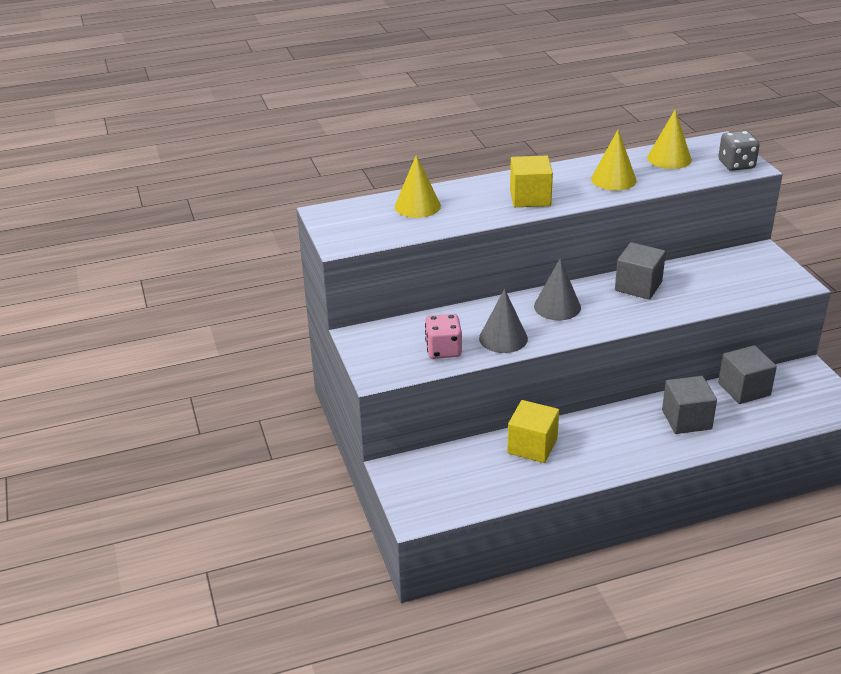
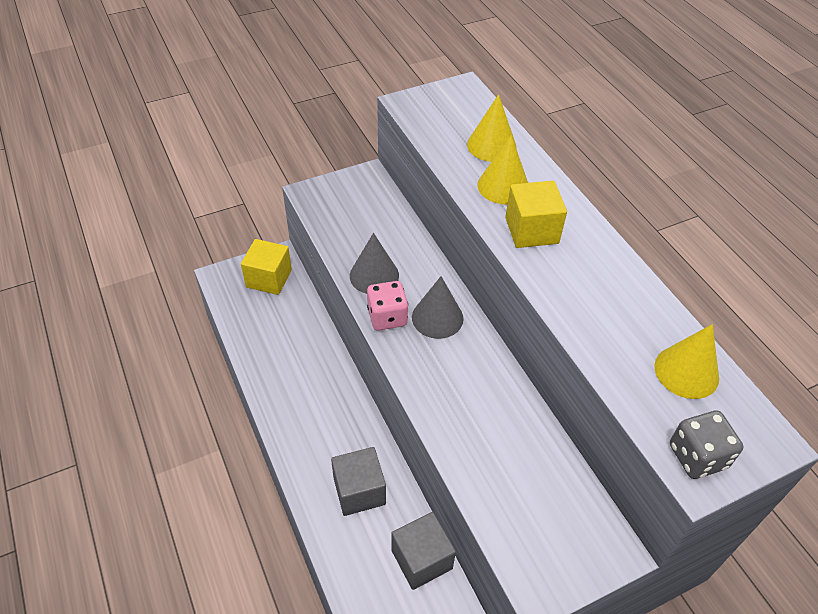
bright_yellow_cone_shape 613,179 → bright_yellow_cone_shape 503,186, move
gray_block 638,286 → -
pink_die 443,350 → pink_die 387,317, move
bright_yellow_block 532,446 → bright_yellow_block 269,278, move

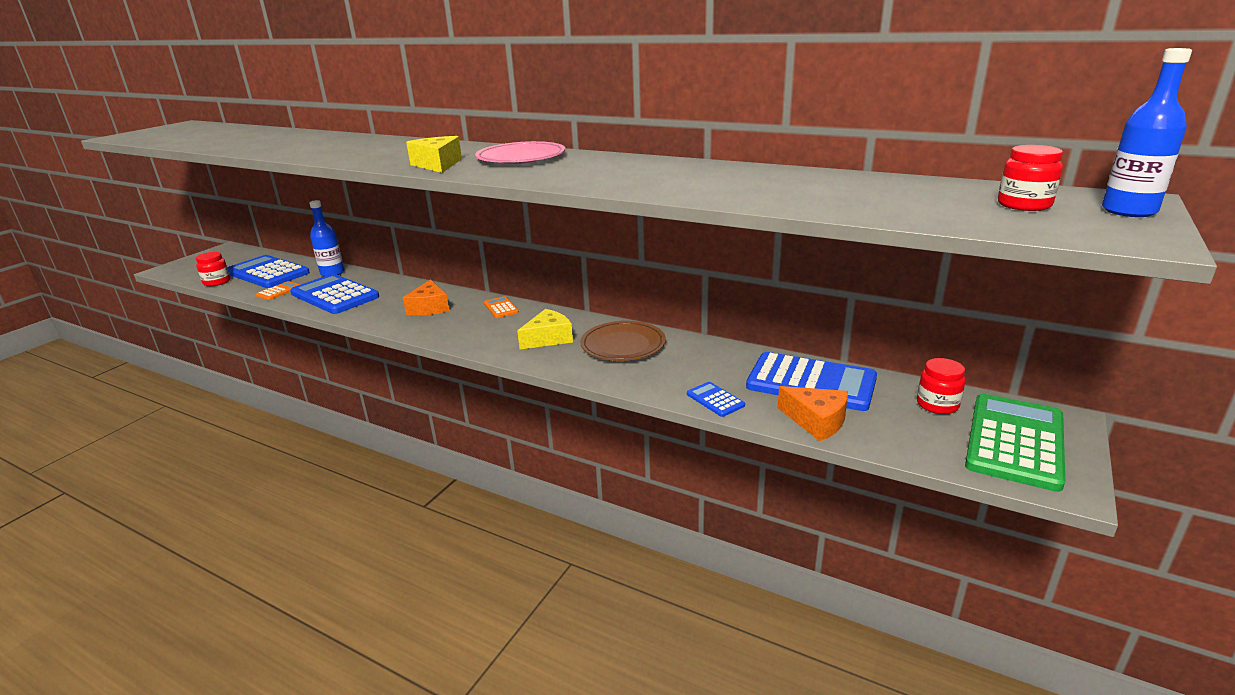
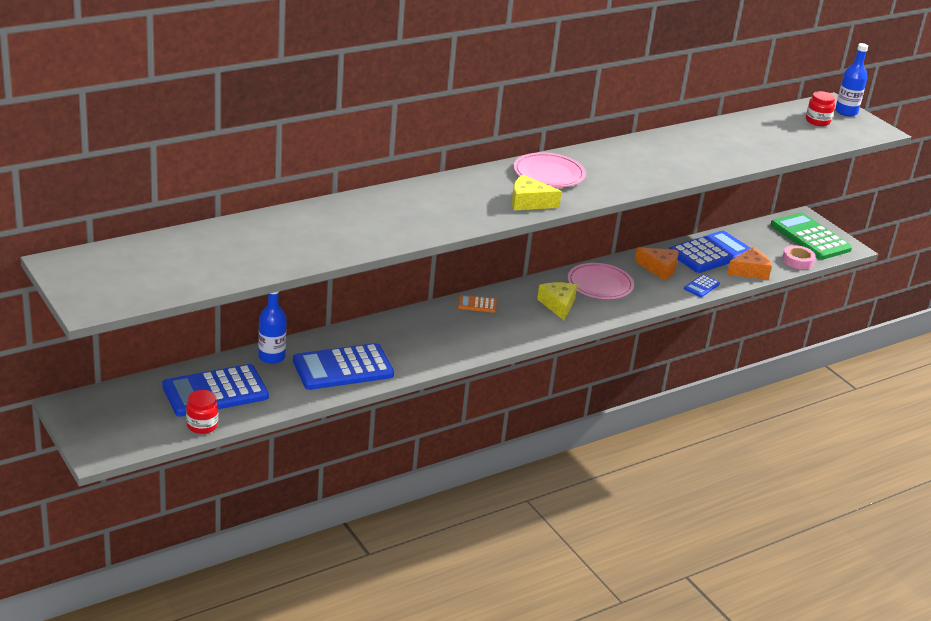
orange_piece_of_cheese 429,307 → orange_piece_of_cheese 659,268, move
orange_pocket_calculator 279,291 → -
russet_flat_dish 623,345 → pink_flat_dish 600,284
scarlet_preserve_jar 937,405 → -
royal_blue_pocket_calculator 715,400 → royal_blue_pocket_calculator 701,286, 45 degrees counterclockwise
- → pink_roll_of_tape 797,261

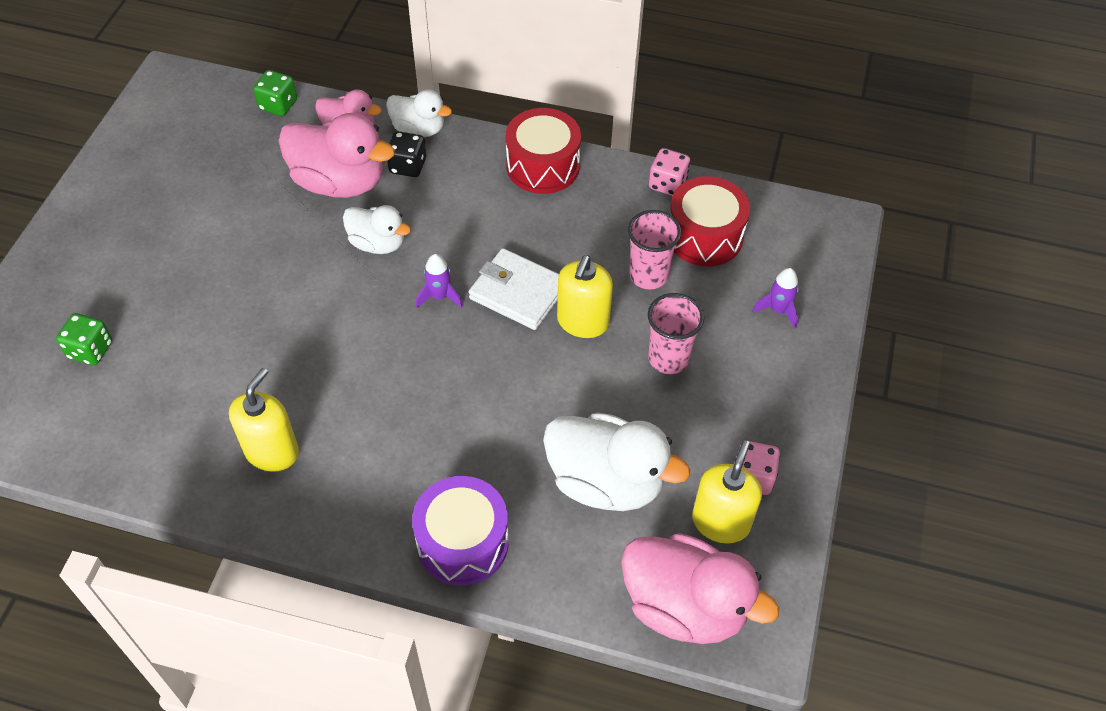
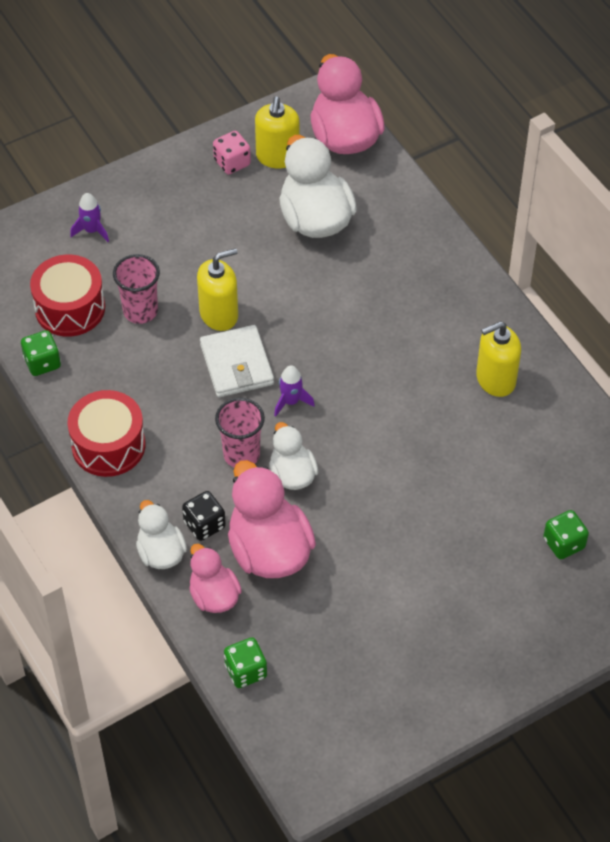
pink_die 667,184 → leaf-green_die 42,362
pink_beaker 668,358 → pink_beaker 241,454, move
bright_yellow_soap_pump 720,522 → bright_yellow_soap_pump 277,157, 60 degrees counterclockwise
purple_snare_drum 462,542 → -

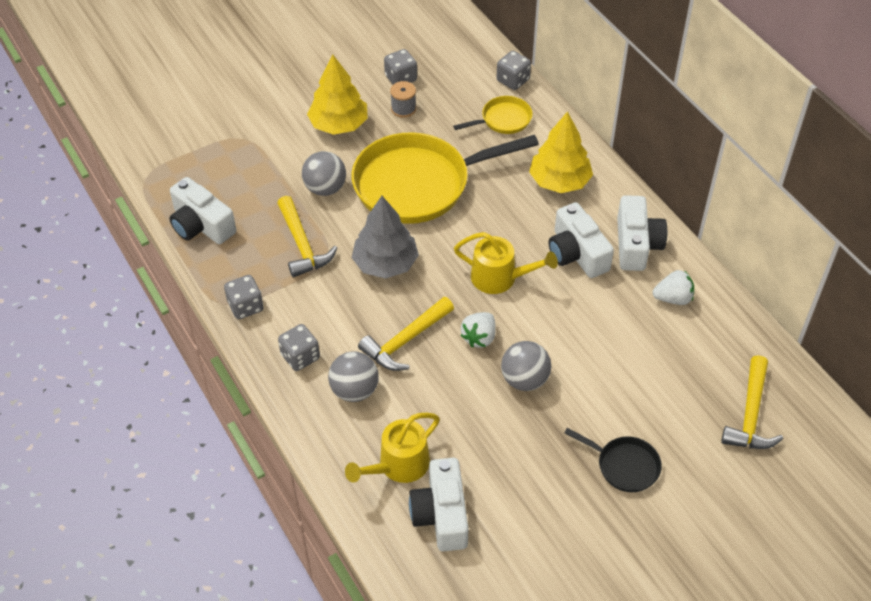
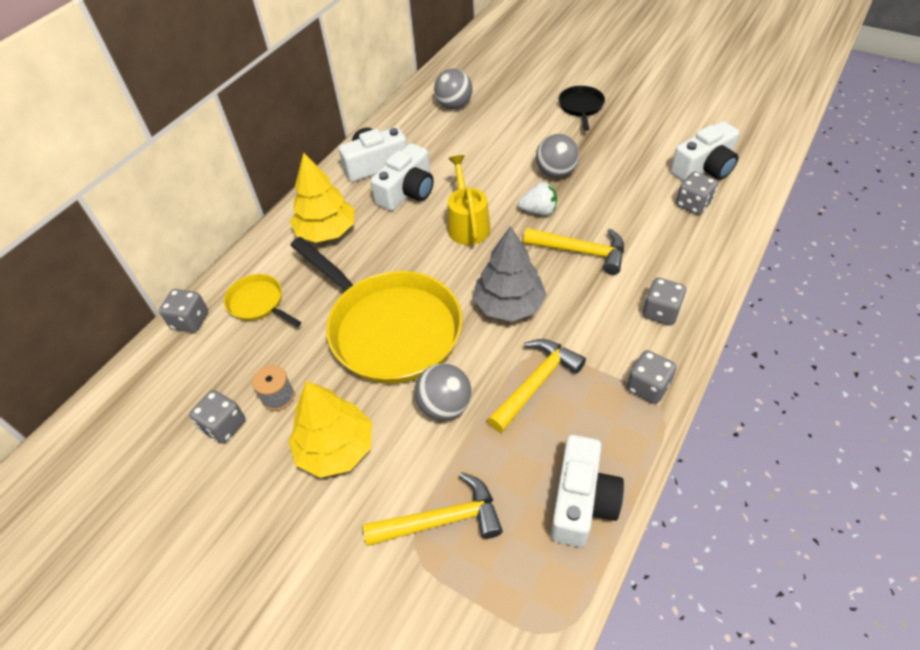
snow-white_berry 673,298 → -
gray_ball 354,390 → gray_ball 454,105, move
bright_yellow_hammer 750,414 → bright_yellow_hammer 441,520, move
bright_yellow_watering_pot 398,466 → gray_die 693,204

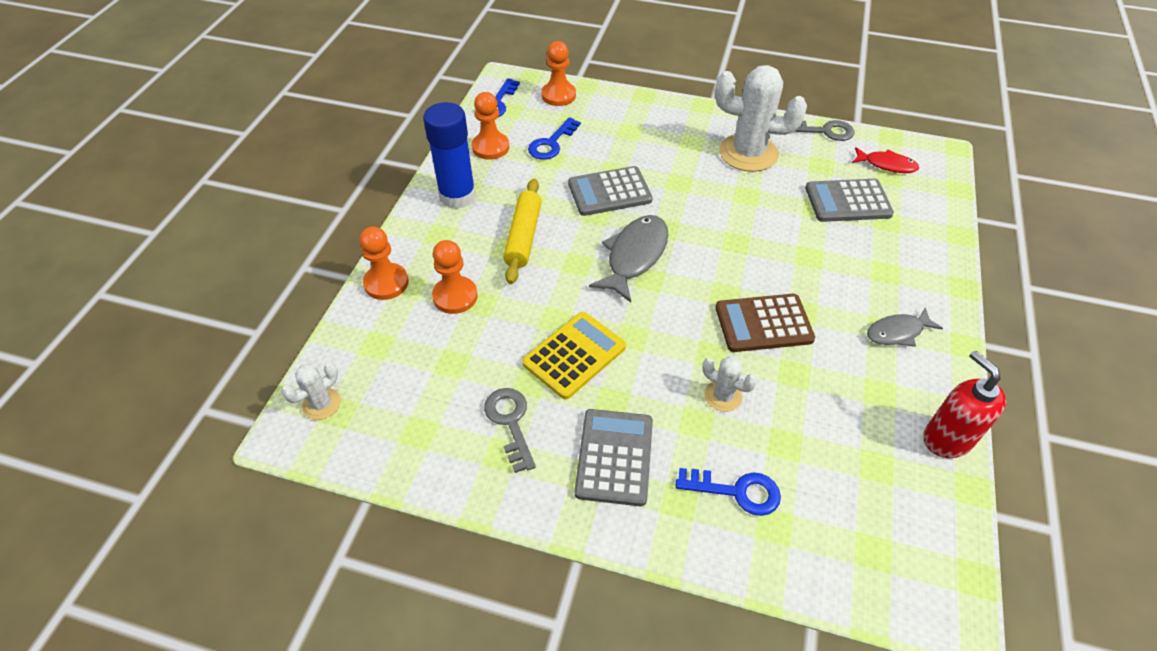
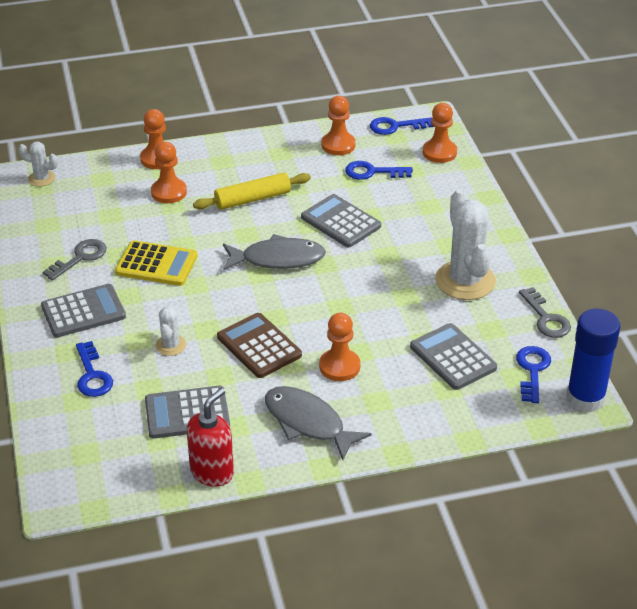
royal_blue_glue 457,196 → royal_blue_glue 585,398, move
scarlet_toy_fish 886,165 → royal_blue_latchkey 532,370
gray_toy_fish 897,332 → gray_toy_fish 308,423, x1.63
- → orange_pawn 339,366
- → gray_pocket_calculator 187,413

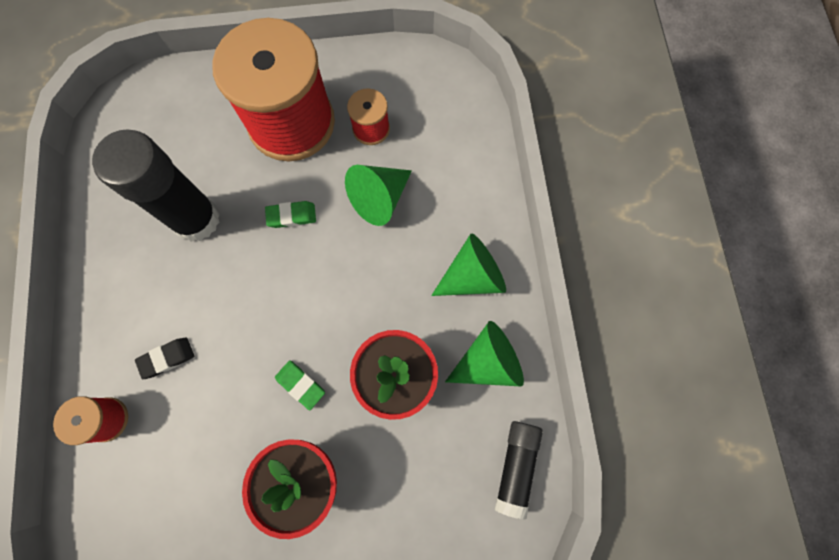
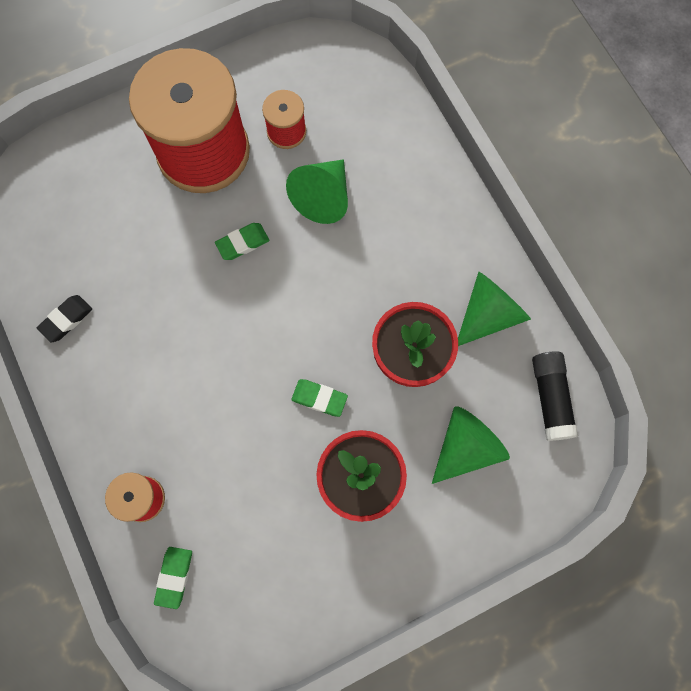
black_glue 196,219 → -
leaf-green_cone_shape 472,276 → leaf-green_cone_shape 466,447, move
black_eraser 167,358 → black_eraser 66,319, move
- → leaf-green_eraser 174,577

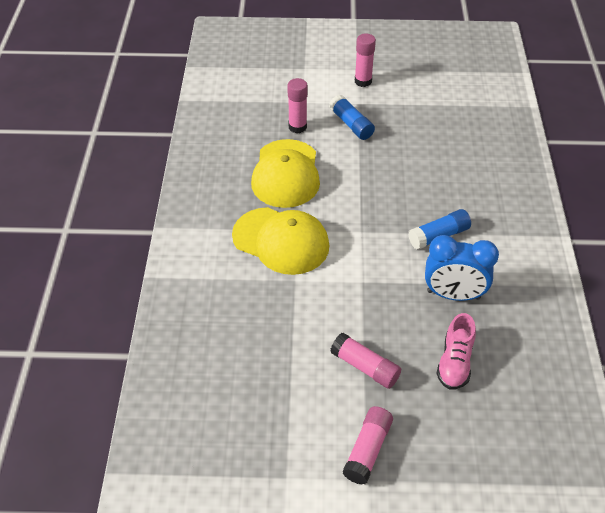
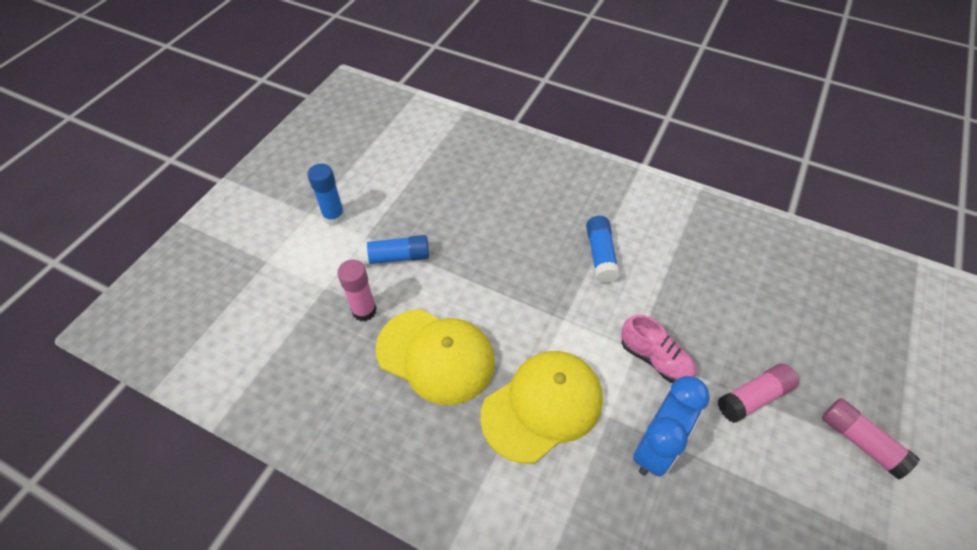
pink_glue 363,81 → royal_blue_glue 334,216
royal_blue_bedside_clock 453,295 → royal_blue_bedside_clock 656,447, move
pink_sneaker 454,362 → pink_sneaker 655,359, move

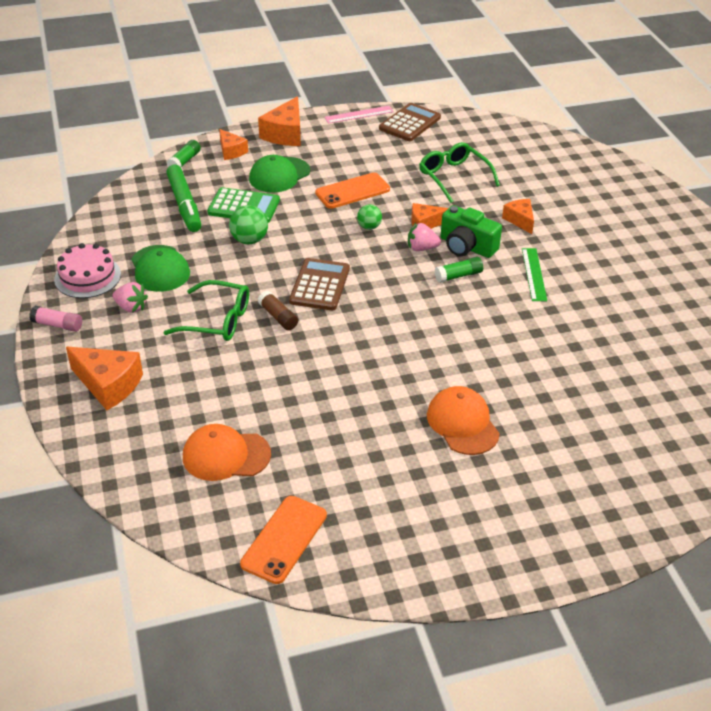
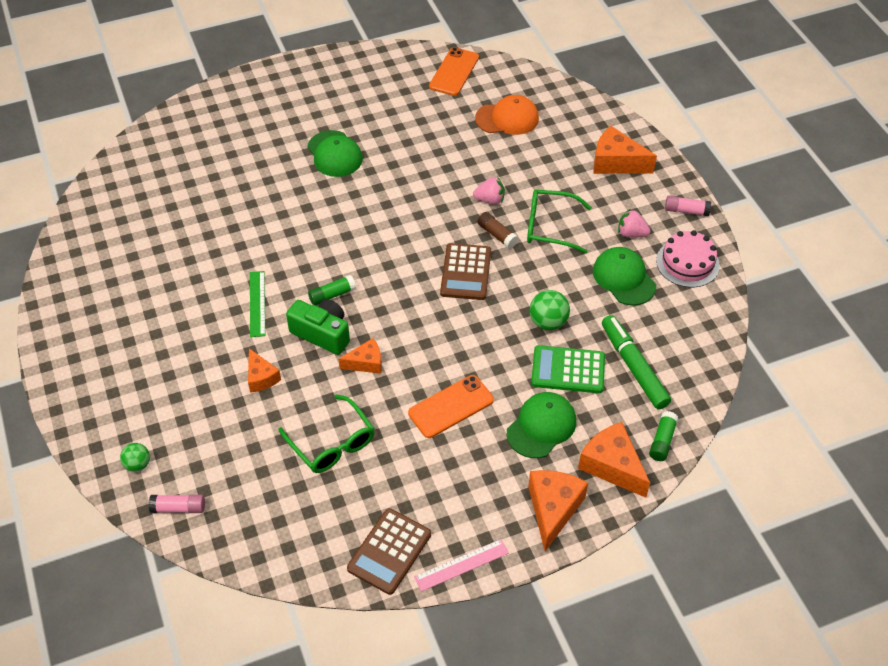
orange_piece_of_cheese 231,151 → orange_piece_of_cheese 612,466, x1.63
leaf-green_ball 369,227 → leaf-green_ball 138,464, move
pink_berry 421,248 → pink_berry 490,200, move
orange_cap 462,423 → leaf-green_cap 334,154
- → pink_glue 179,508

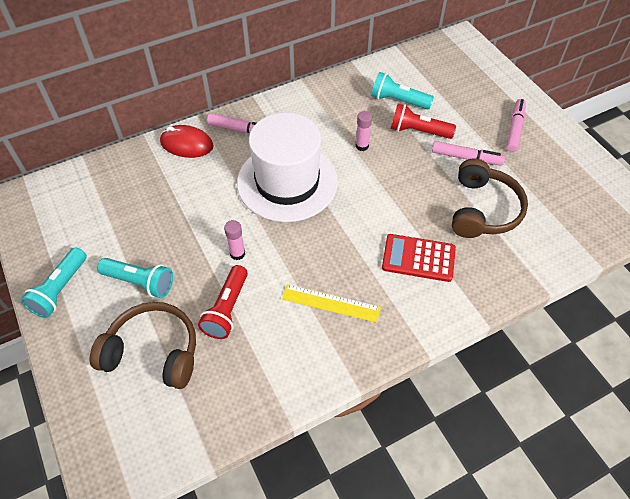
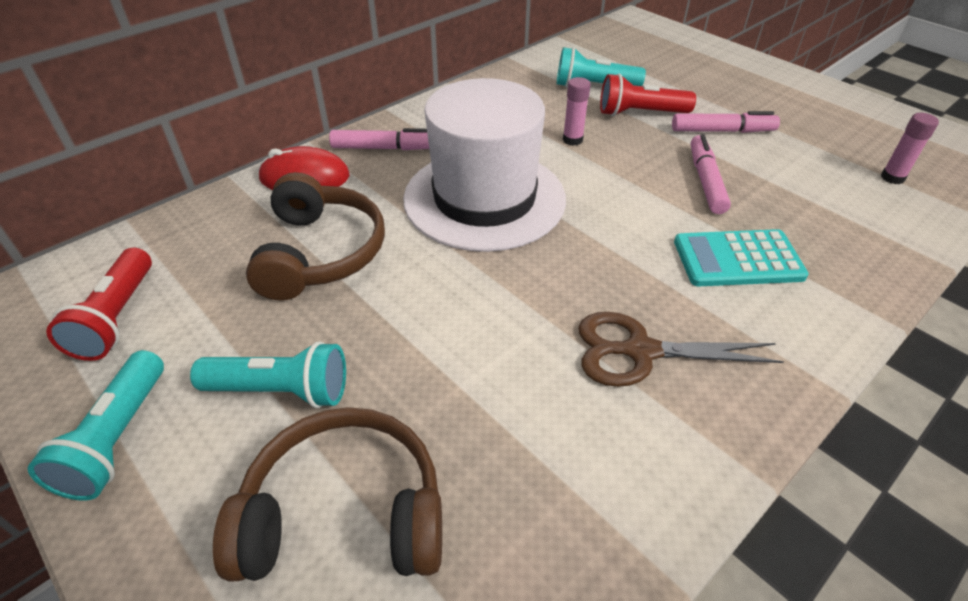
pink_marker_pen 514,129 → pink_marker_pen 705,181, move
russet_headset 483,209 → russet_headset 320,253, move
pink_glue 237,253 → pink_glue 892,178, move
scarlet_pocket_calculator 418,258 → aqua_pocket_calculator 737,259
scarlet_torch 227,309 → scarlet_torch 117,317, move
bright_yellow_straightedge 331,303 → russet_shears 640,351

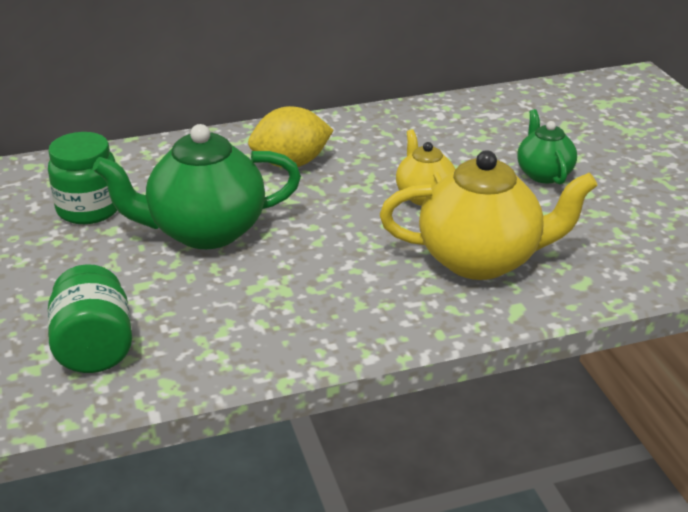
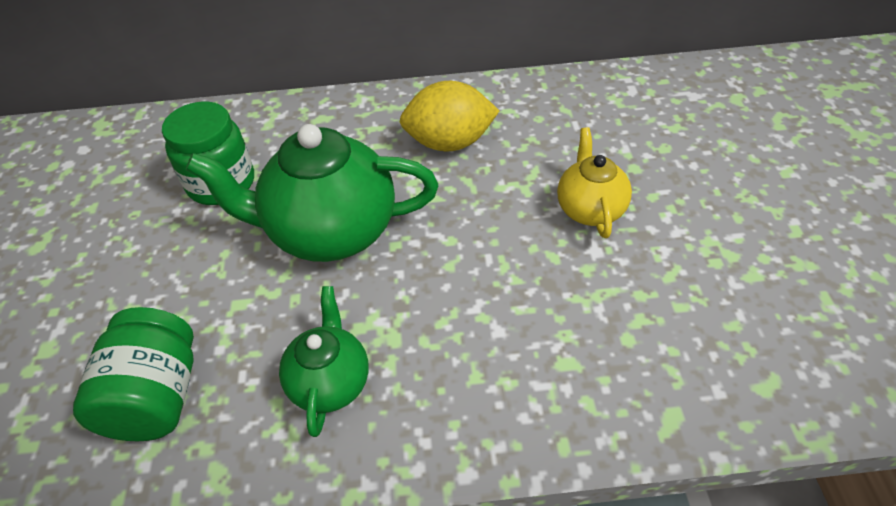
leaf-green_china_teapot 543,174 → leaf-green_china_teapot 330,382, move
bright_yellow_china_teapot 481,260 → -

